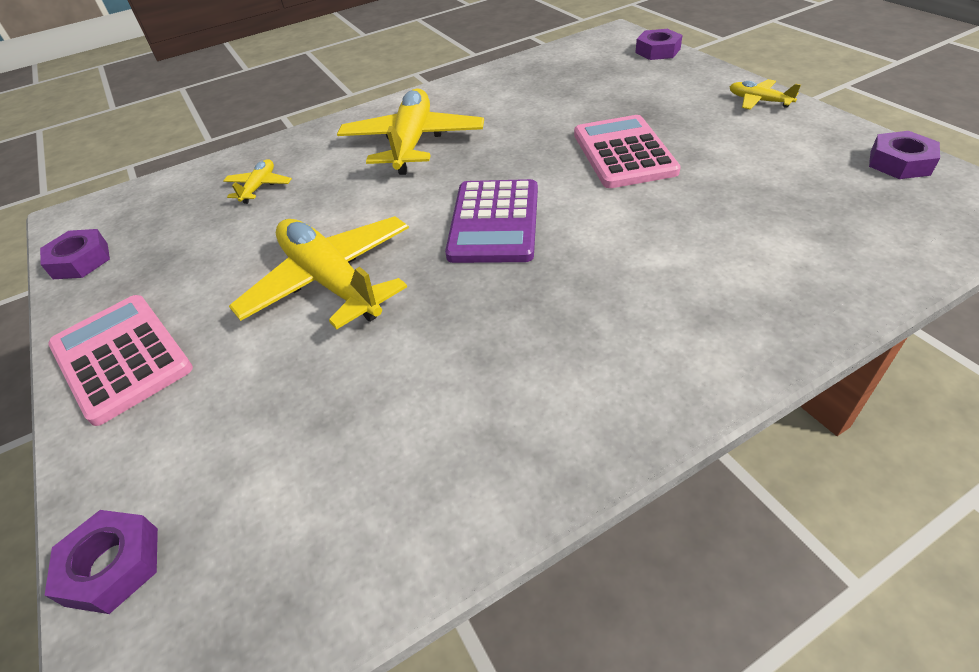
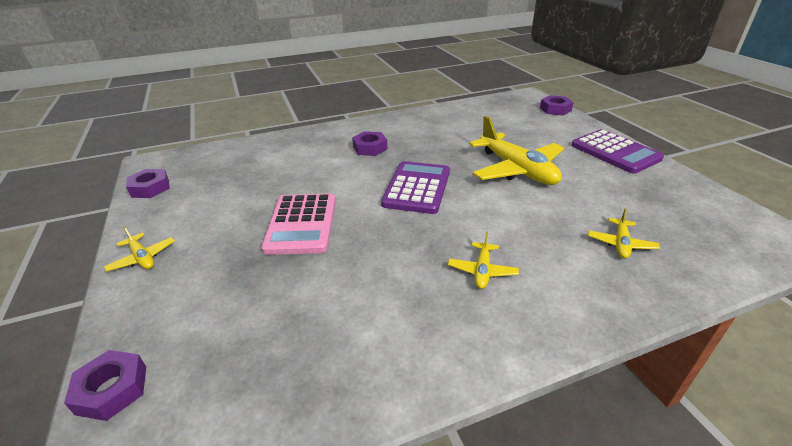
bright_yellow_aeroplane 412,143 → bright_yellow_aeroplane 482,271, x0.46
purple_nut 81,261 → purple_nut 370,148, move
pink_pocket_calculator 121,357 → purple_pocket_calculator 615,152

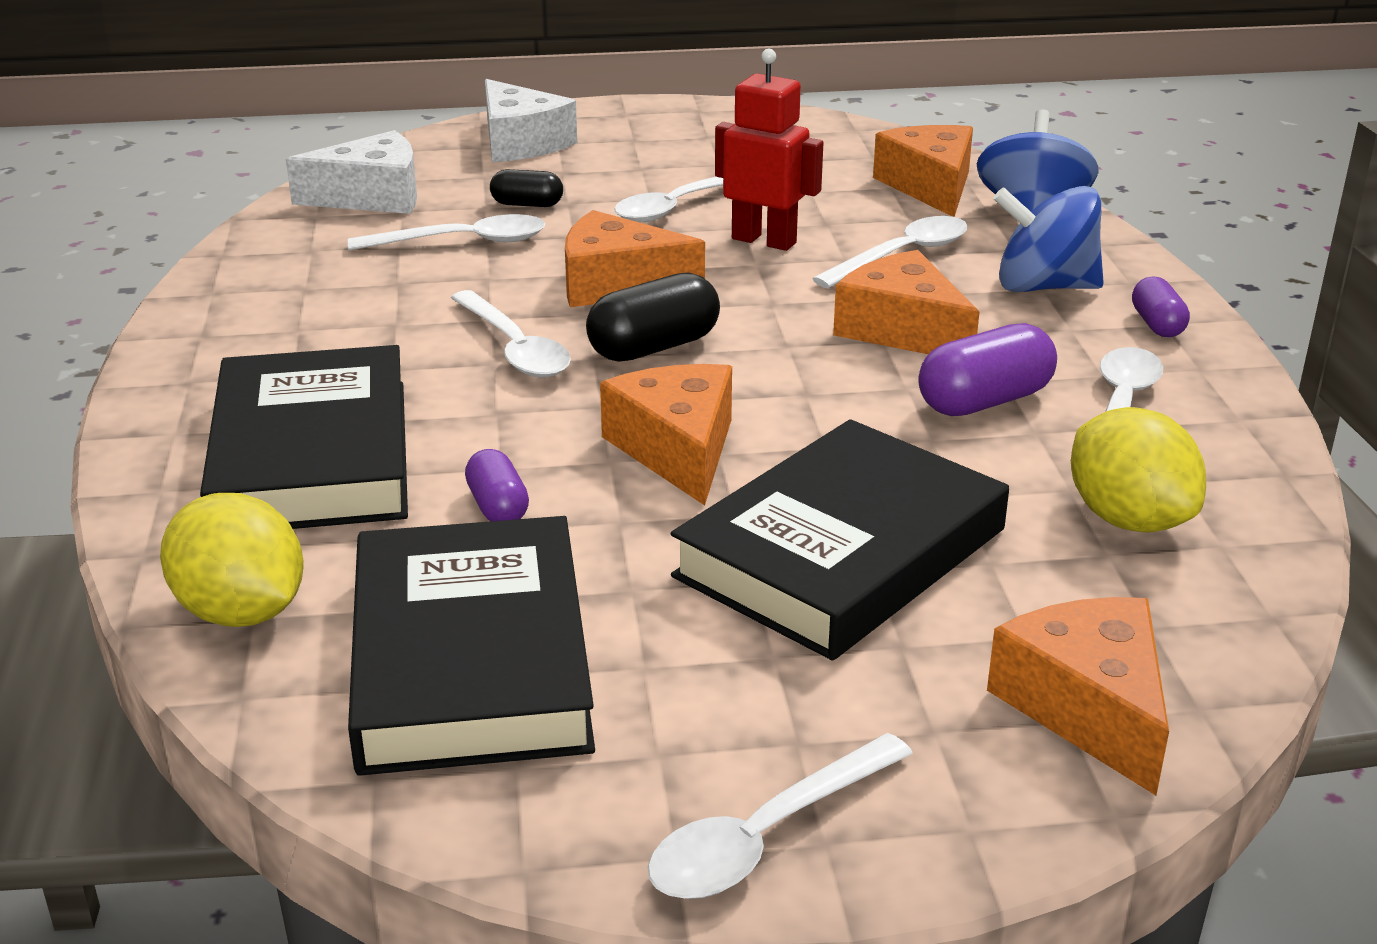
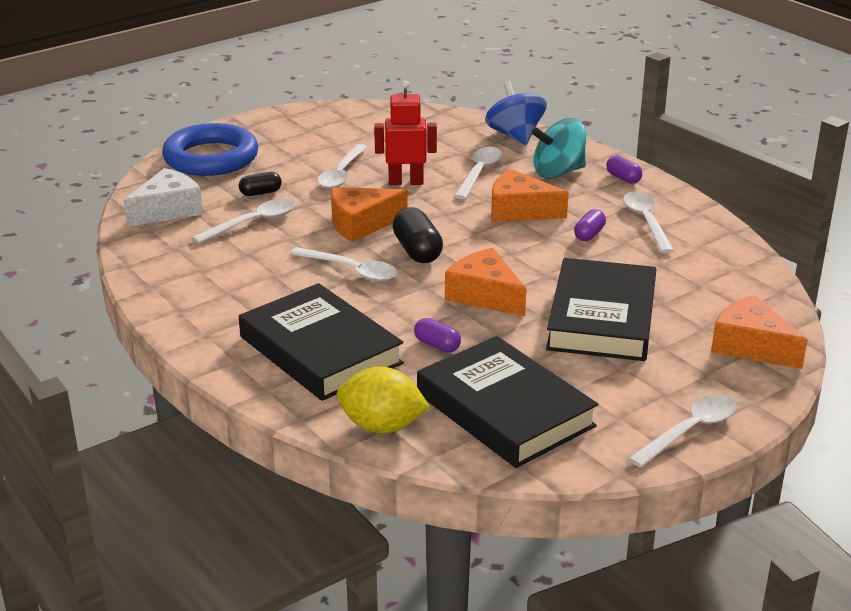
snow-white_piece_of_cheese 521,143 → royal_blue_ring 211,158
orange_piece_of_cheese 930,186 → -
royal_blue_toy_top 1043,287 → aqua_toy_top 558,172
black_pill 653,347 → black_pill 417,251, 45 degrees counterclockwise
purple_pill 984,401 → purple_pill 589,234, x0.60
bright_yellow_toy_lemon 1128,519 → -
snow-white_spoon 766,836 → snow-white_spoon 690,431, 150 degrees counterclockwise

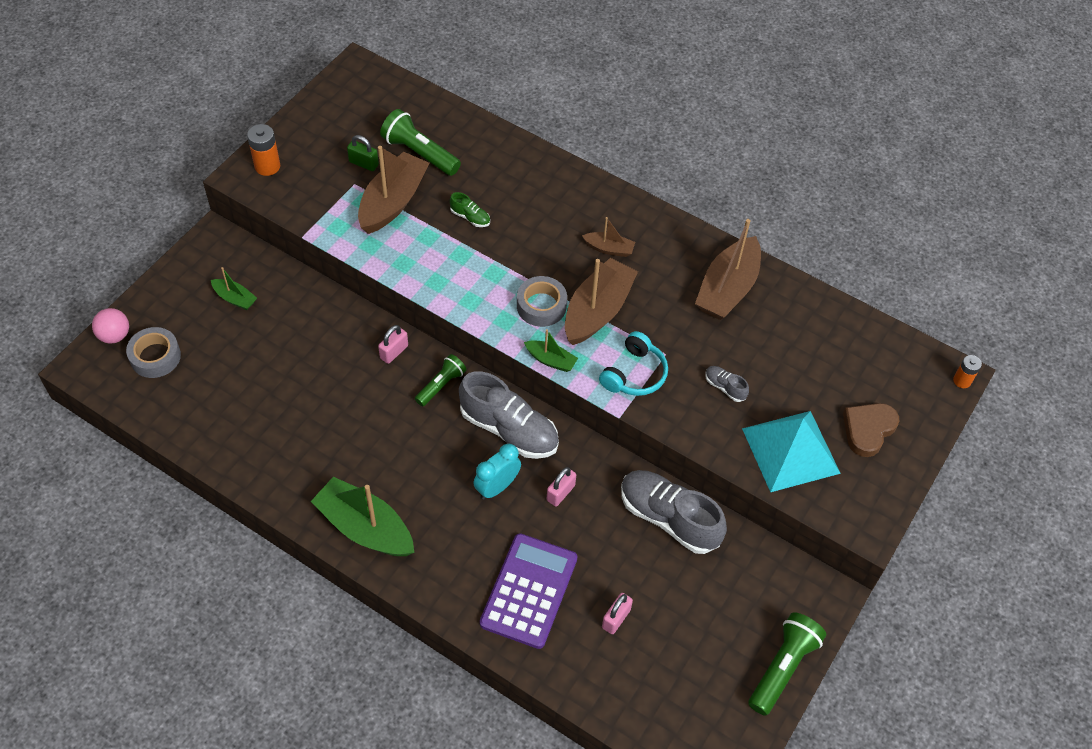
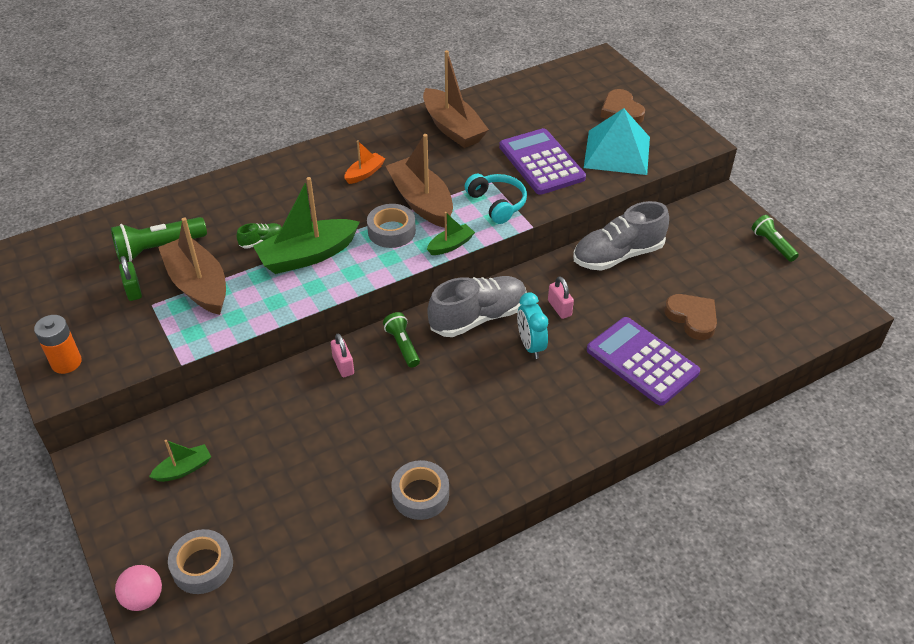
leaf-green_lock 363,163 → leaf-green_lock 133,290, 75 degrees counterclockwise
russet_boat 609,249 → orange_boat 365,173
orange_power_cell 962,381 → -
gray_sneaker 725,387 → purple_pocket_calculator 541,162
leaf-green_boat 365,527 → leaf-green_boat 307,255, move
pink_lock 616,618 → russet_love_heart 692,318
leaf-green_torch 782,667 → leaf-green_torch 772,245, x0.64
- → gray_roll_of_tape 420,495

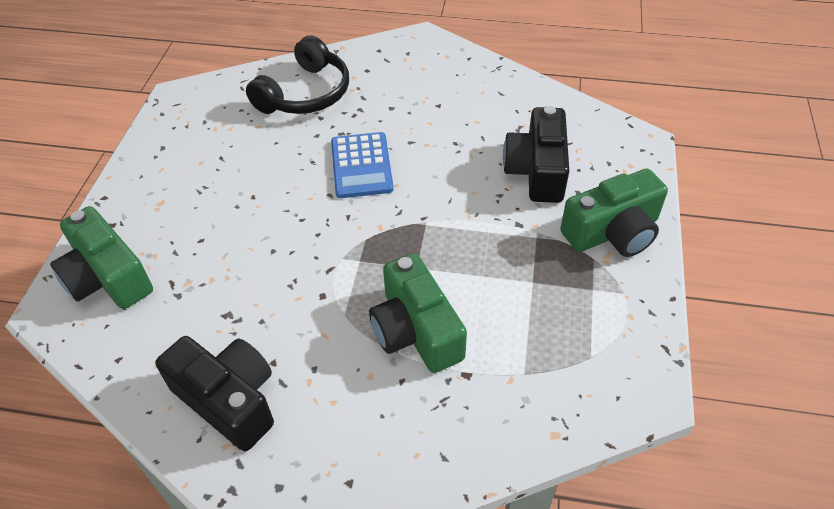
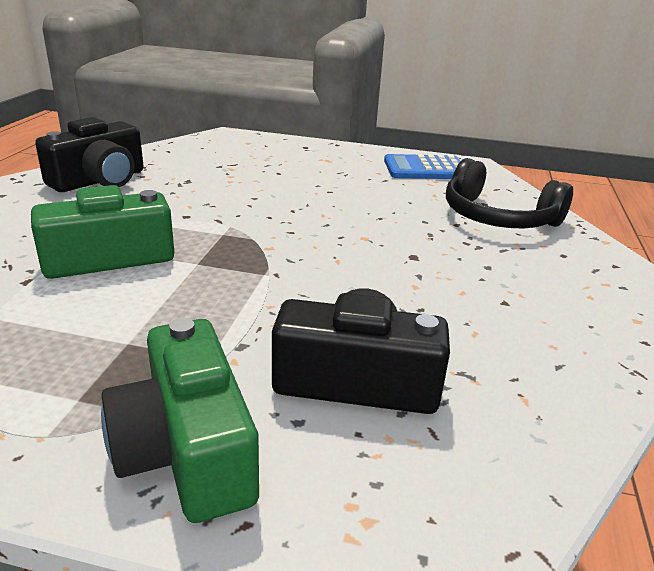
royal_blue_pocket_calculator 361,166 → royal_blue_pocket_calculator 425,169, move
leaf-green_compact_camera 107,277 → -

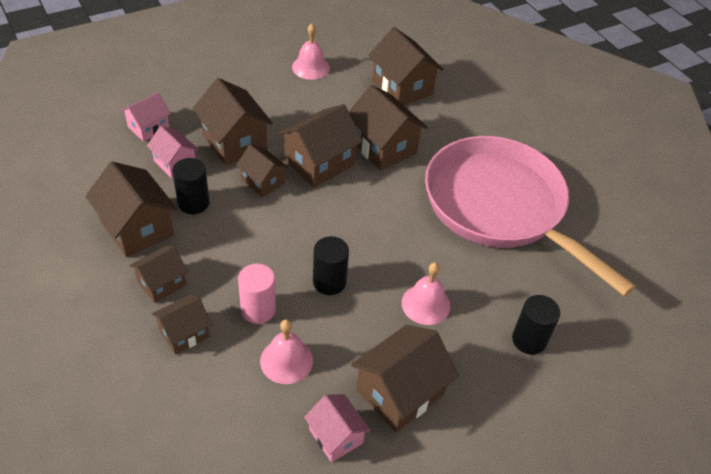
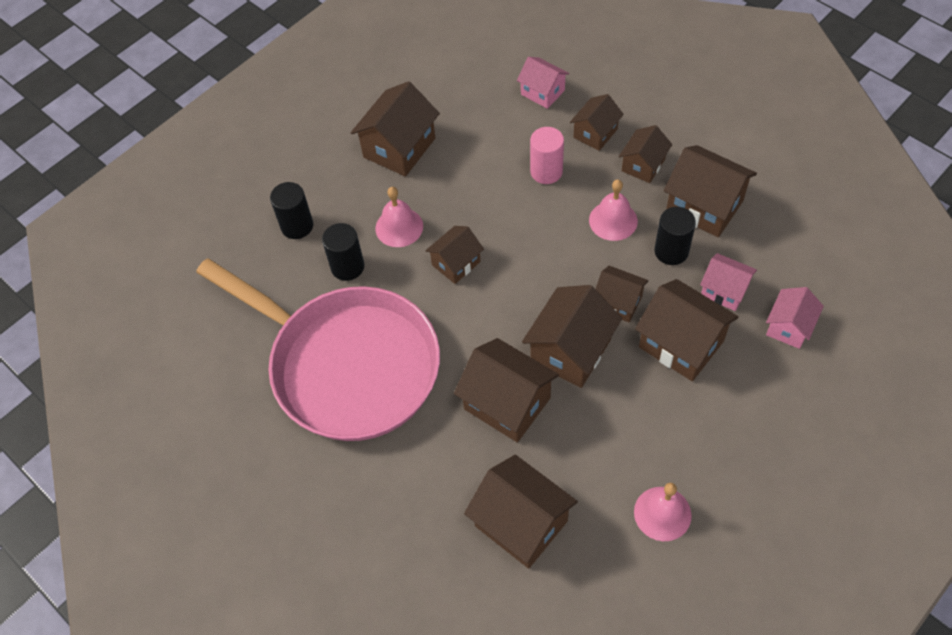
black_cylinder_shape 329,282 → black_cylinder_shape 347,267, move
pink_hand_bell 286,360 → pink_hand_bell 613,220, move
pink_toy_house 336,436 → pink_toy_house 542,92, move
- → russet_toy_house 456,263

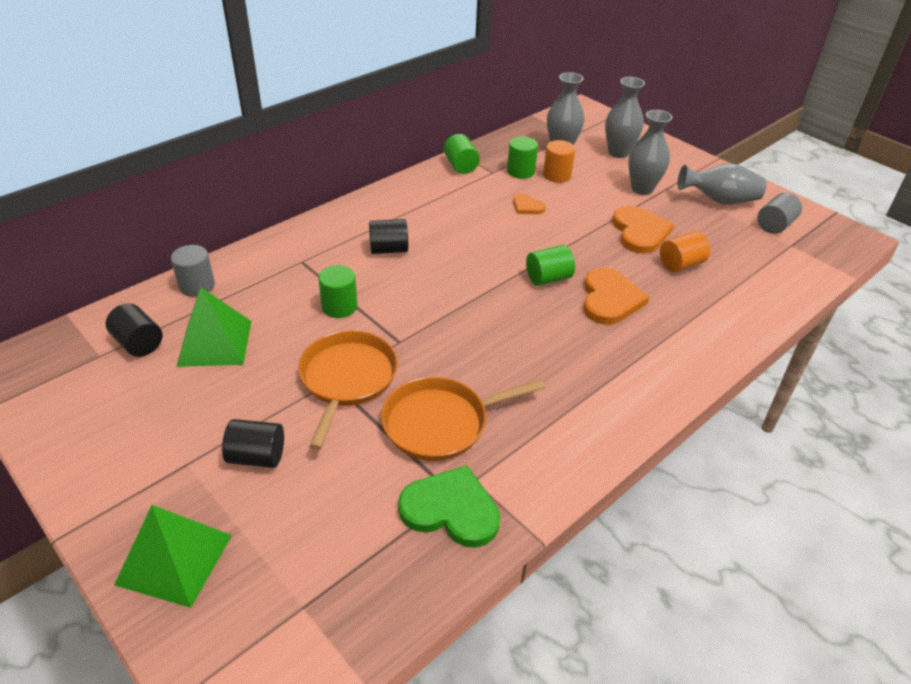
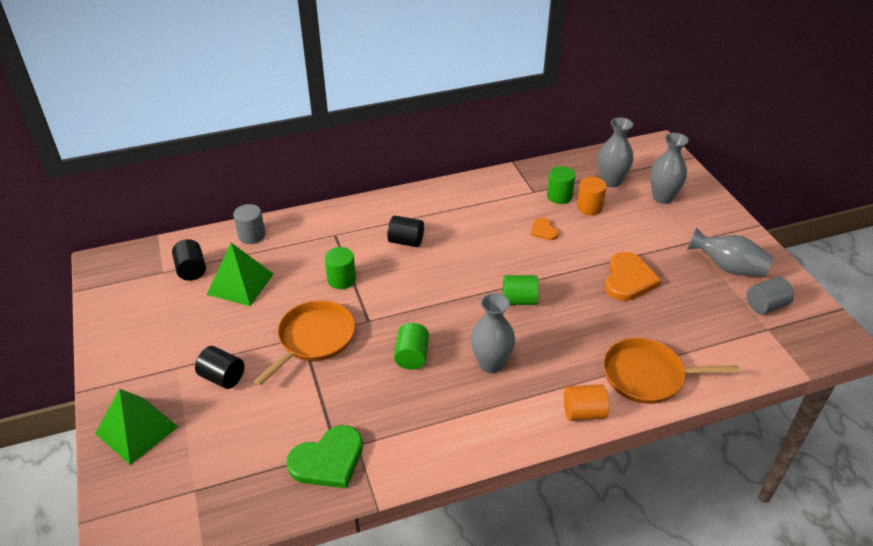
gray_tall_vase 642,188 → gray_tall_vase 491,364, move
leaf-green_cylinder_shape 461,166 → leaf-green_cylinder_shape 412,356, move
orange_cylinder_shape 680,264 → orange_cylinder_shape 583,412, move
orange_love_heart 610,299 → -
orange_frying_pan 440,423 → orange_frying_pan 647,376, move
leaf-green_love_heart 451,509 → leaf-green_love_heart 328,460, 105 degrees clockwise

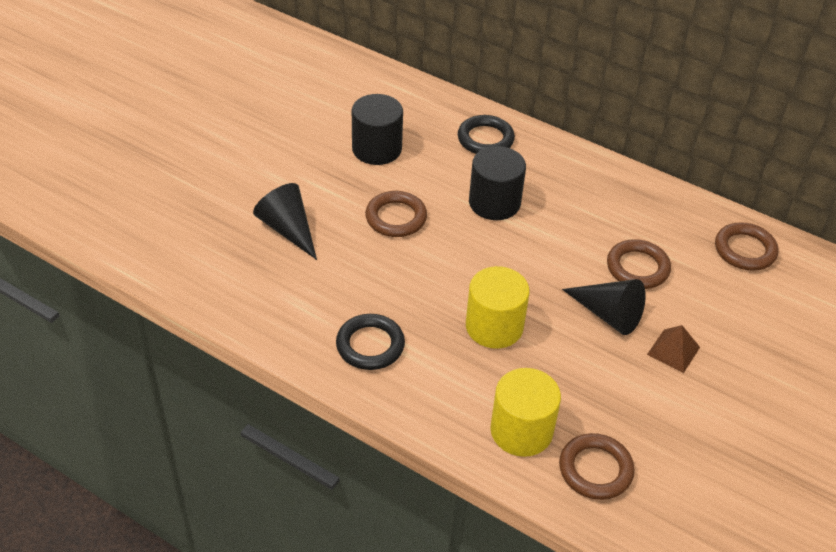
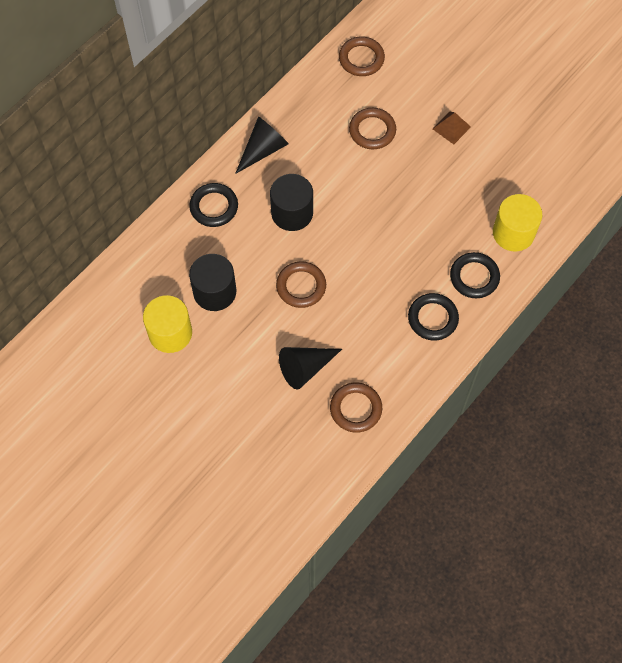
bright_yellow_cylinder_shape 494,326 → bright_yellow_cylinder_shape 170,333, move
black_cone_shape 608,314 → black_cone_shape 263,150, move
russet_ring 595,469 → russet_ring 356,409, move
- → black_ring 474,277

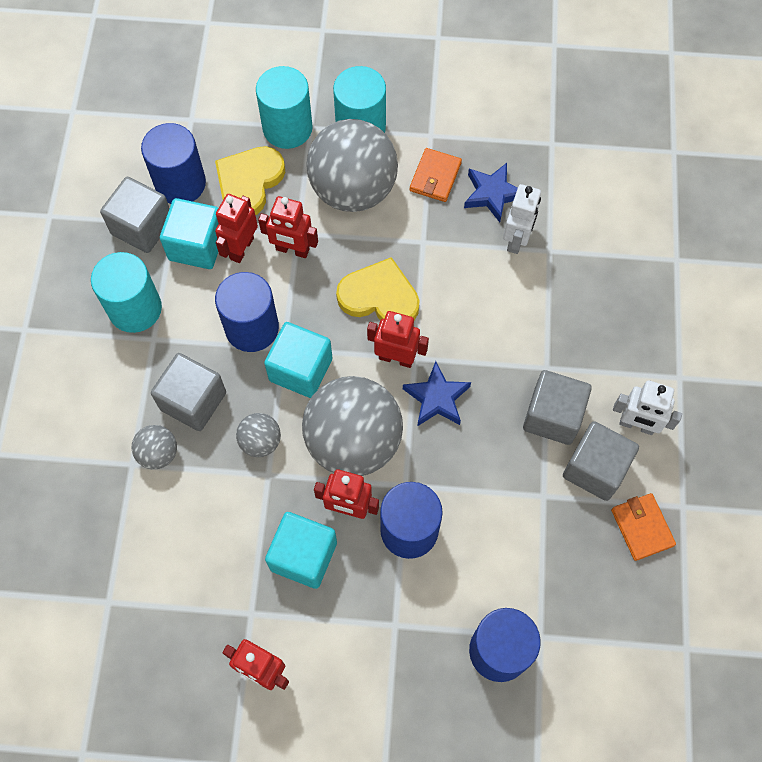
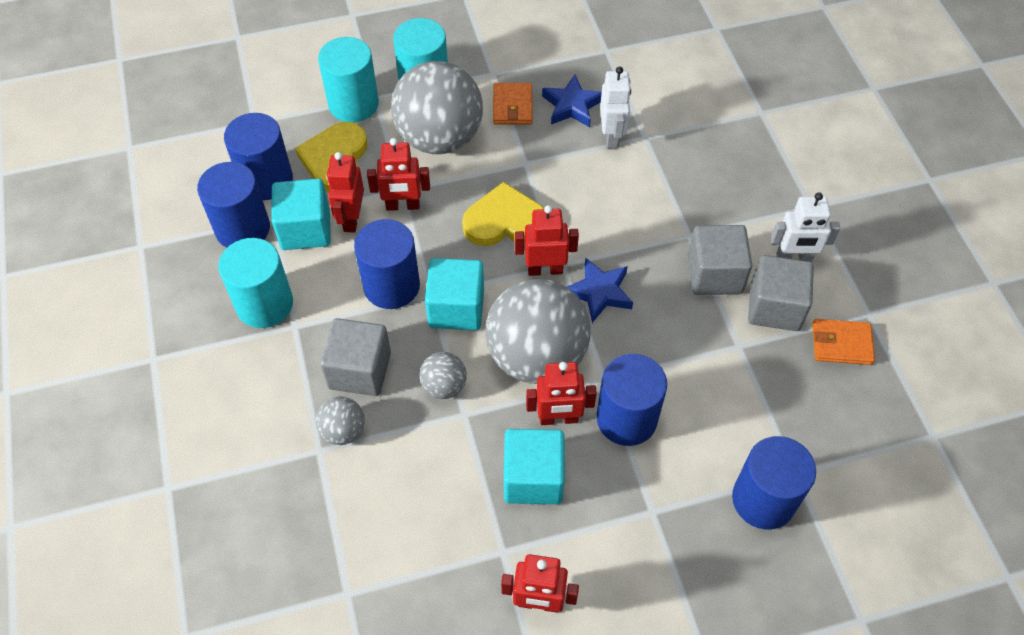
gray_block 142,227 → royal_blue_cylinder_shape 242,229
orange_card_wallet 642,527 → orange_card_wallet 841,344, 45 degrees counterclockwise

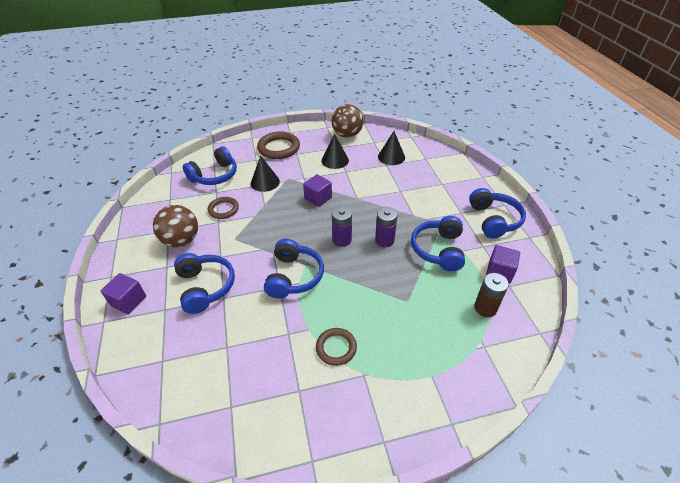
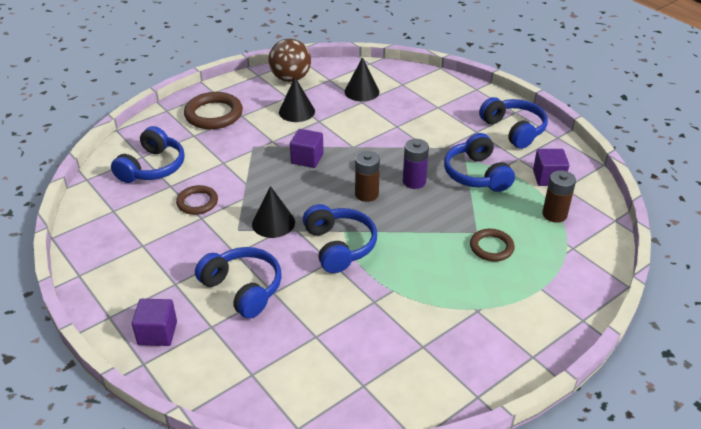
black_cone_shape 265,182 → black_cone_shape 273,223, move
russet_ball 181,240 → -
purple_power_cell 342,240 → russet_power_cell 366,194
russet_ring 336,348 → russet_ring 491,247, move

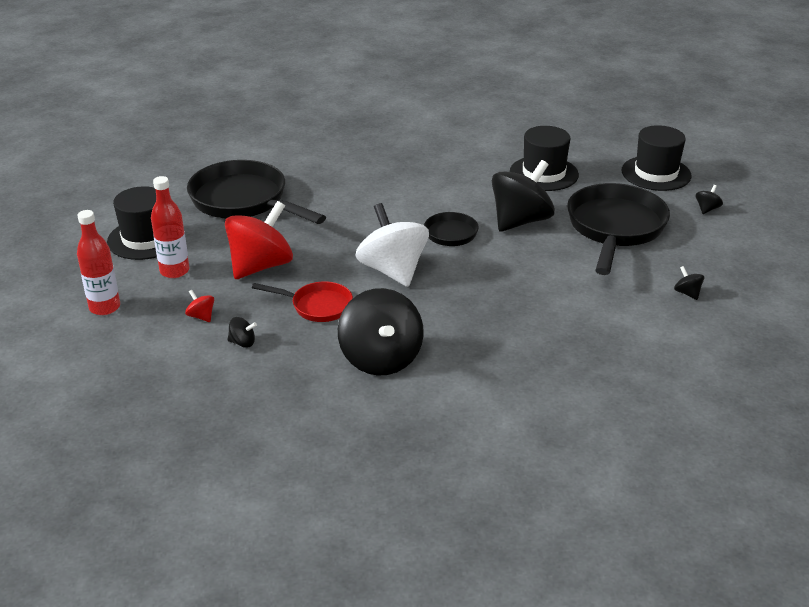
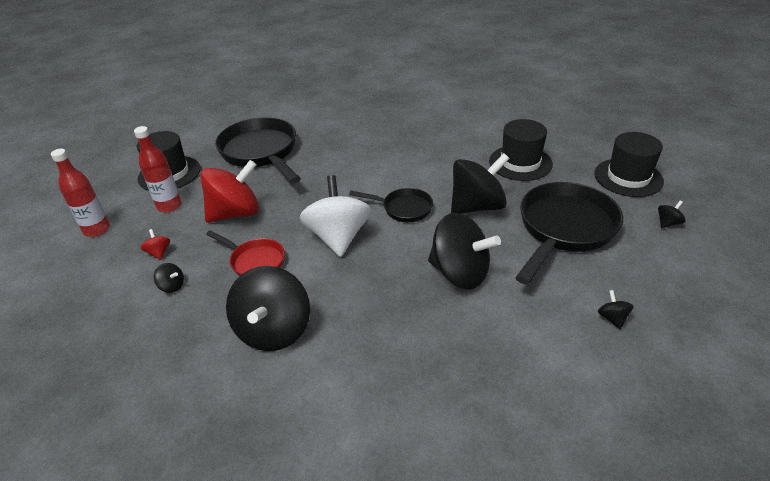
- → black_toy_top 460,273

